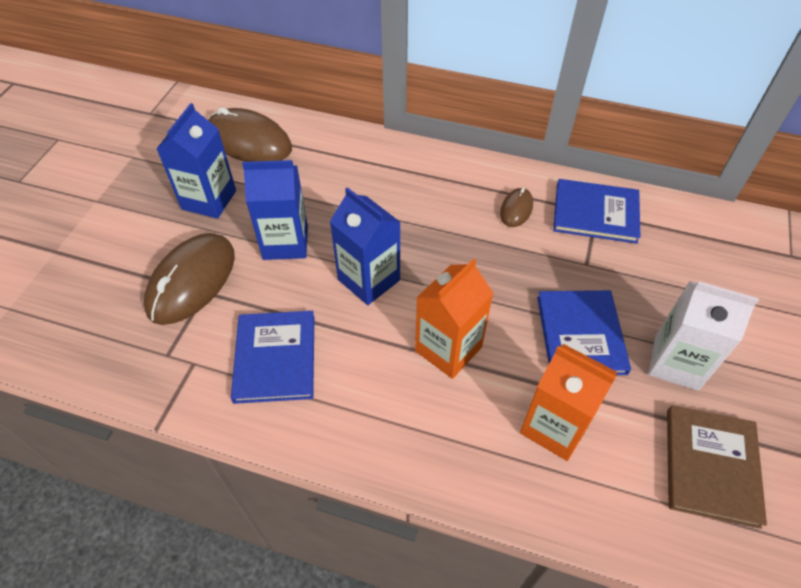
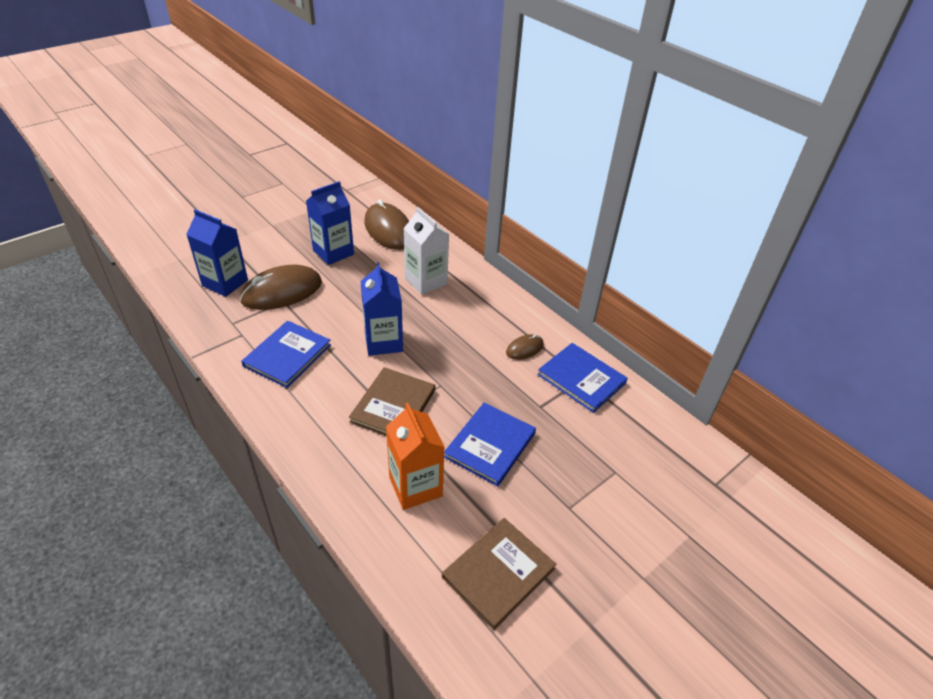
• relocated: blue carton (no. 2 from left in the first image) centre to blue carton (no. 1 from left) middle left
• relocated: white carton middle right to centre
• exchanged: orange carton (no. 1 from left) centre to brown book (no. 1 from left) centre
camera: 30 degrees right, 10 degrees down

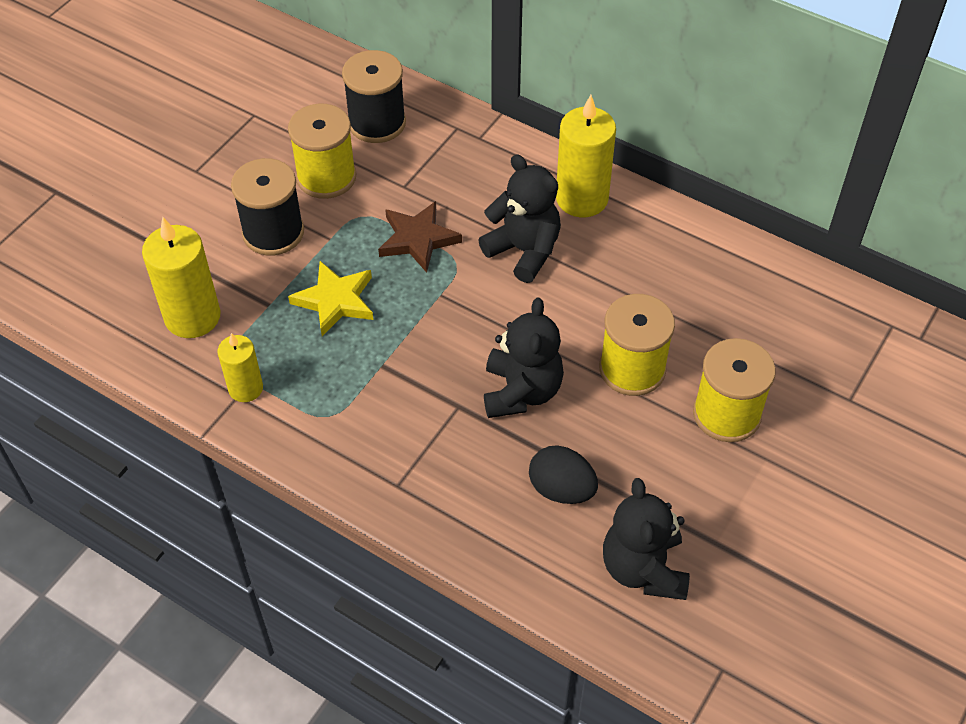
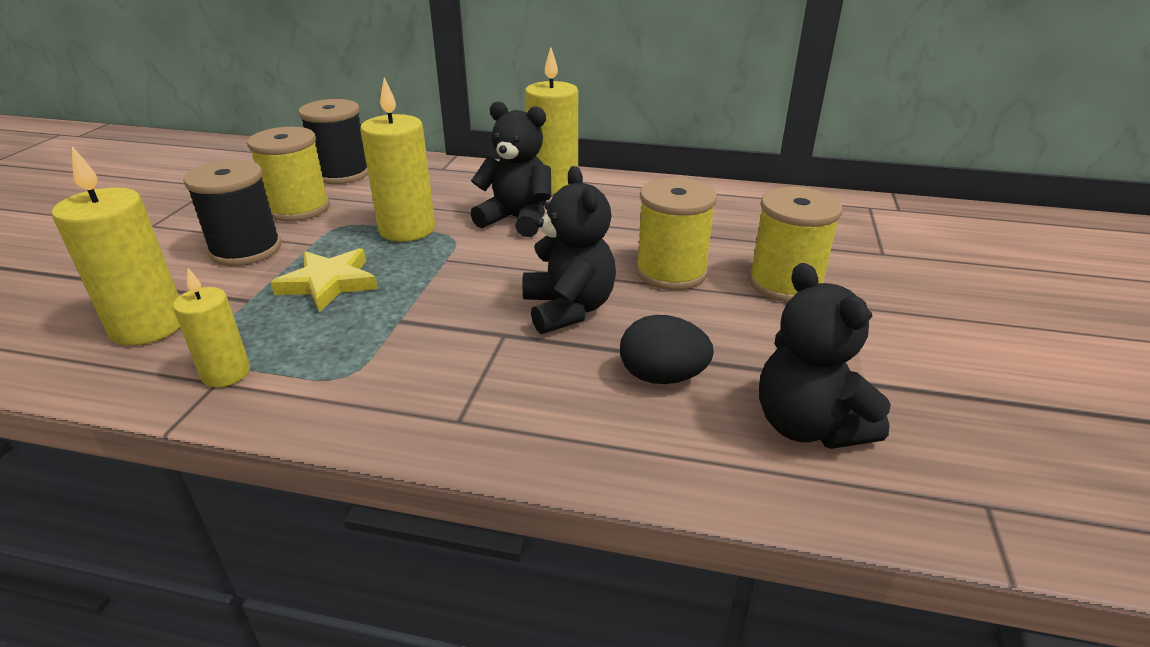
• exchanged: brown star top centre to yellow candle (no. 3 from left) top centre
camera: 20 degrees left, 20 degrees down

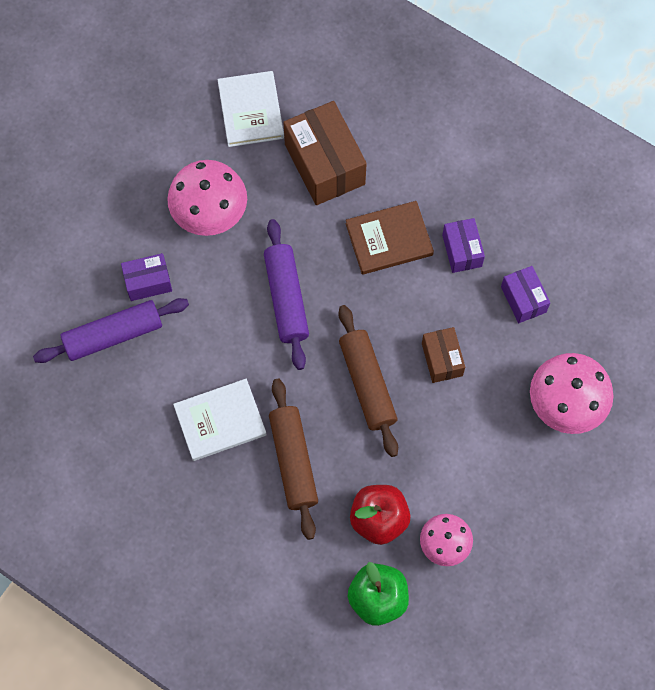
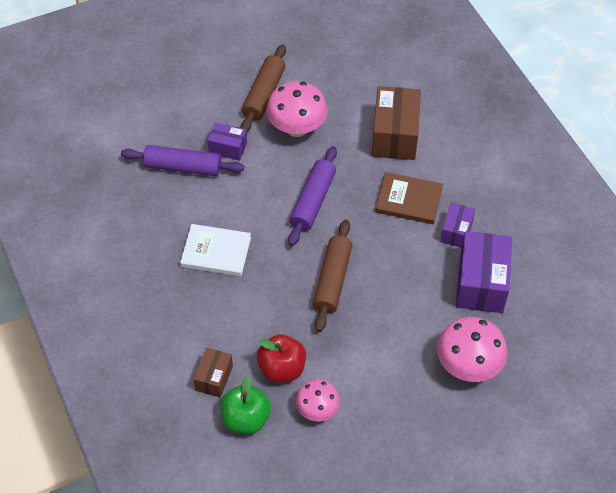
• missing: white book (no. 2 from left) top centre
• relocated: brown rolling pin (no. 1 from left) centre to top centre
• relocated: brown box (no. 2 from left in the first image) middle right to brown box (no. 1 from left) bottom centre
• size: purple box (no. 3 from left) middle right = middle right x1.81
camera: 30 degrees right, 15 degrees down

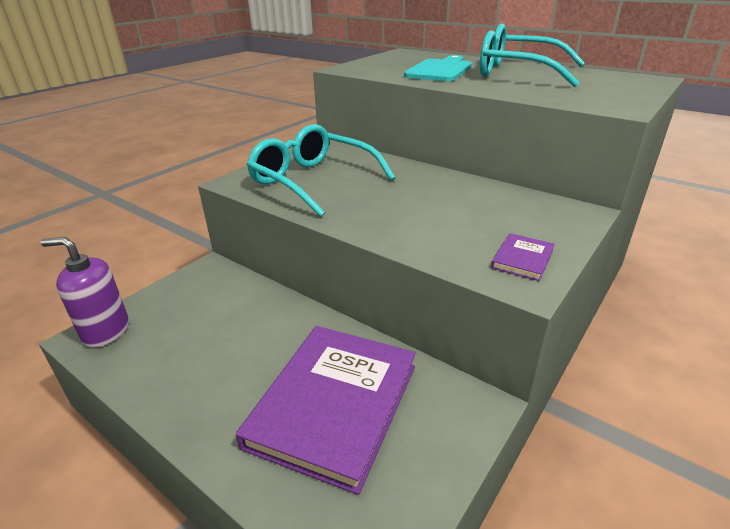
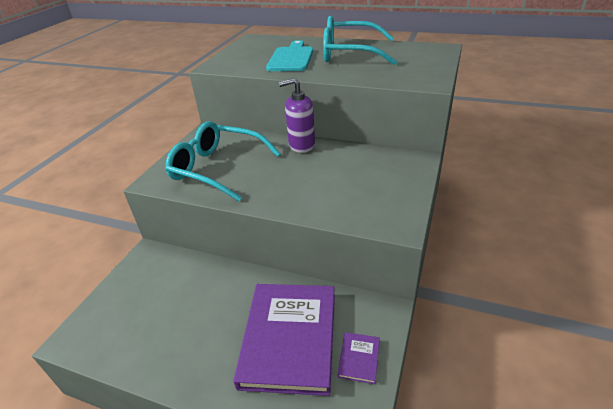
• relocated: purple soap dispenser middle left to top centre
• relocated: purple book (no. 2 from left) middle right to bottom centre
camera: 15 degrees left, 5 degrees up

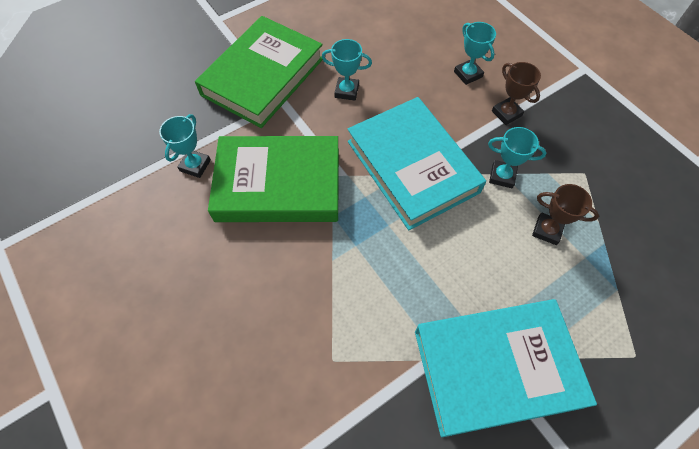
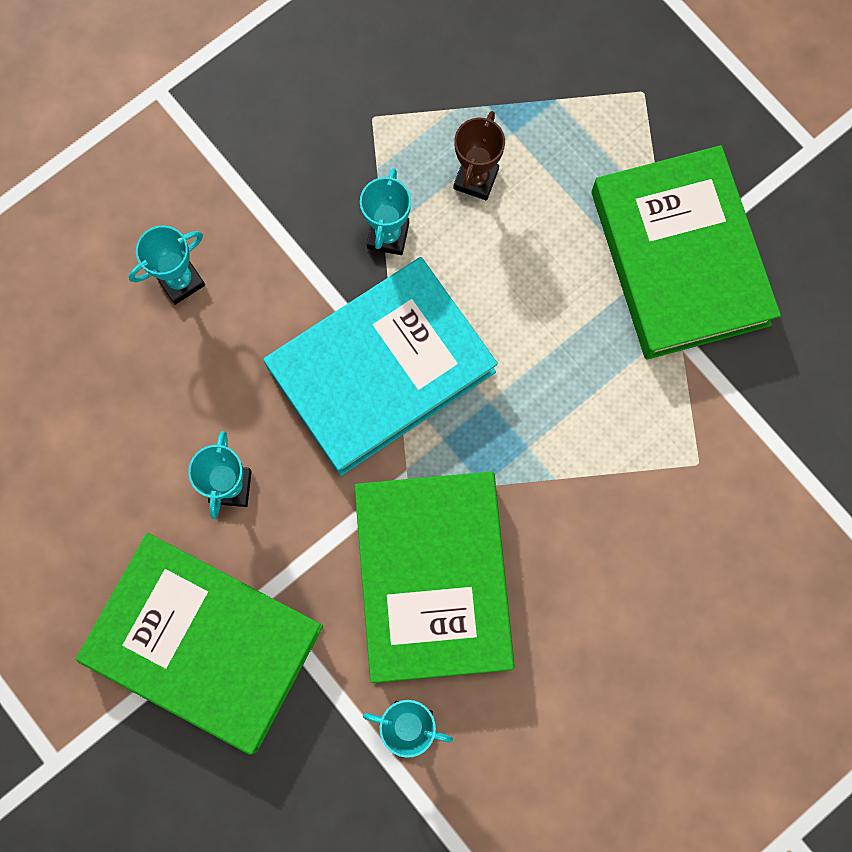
• missing: brown trophy (no. 1 from left) top right
• colour: turquoise book (no. 2 from left) bottom right to green book (no. 3 from left) top right
camera: 95 degrees left, 15 degrees up

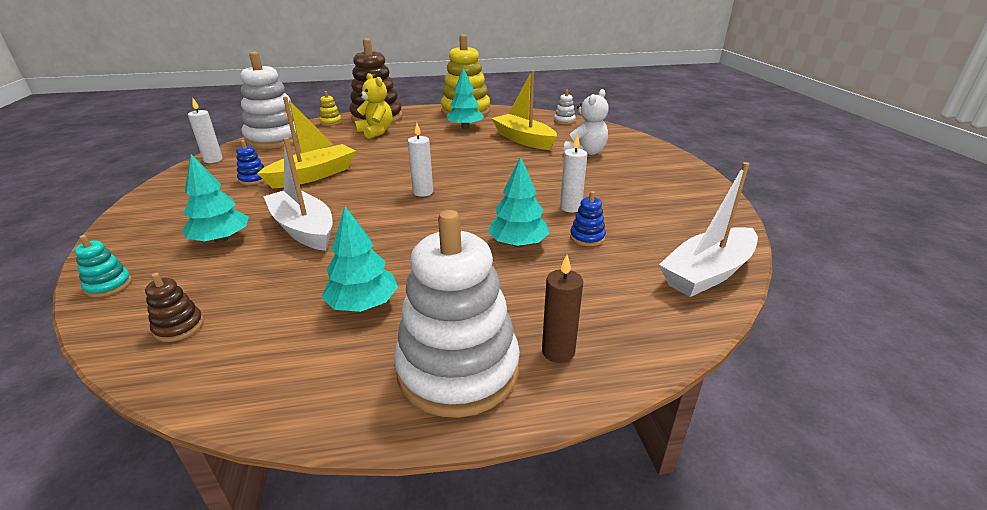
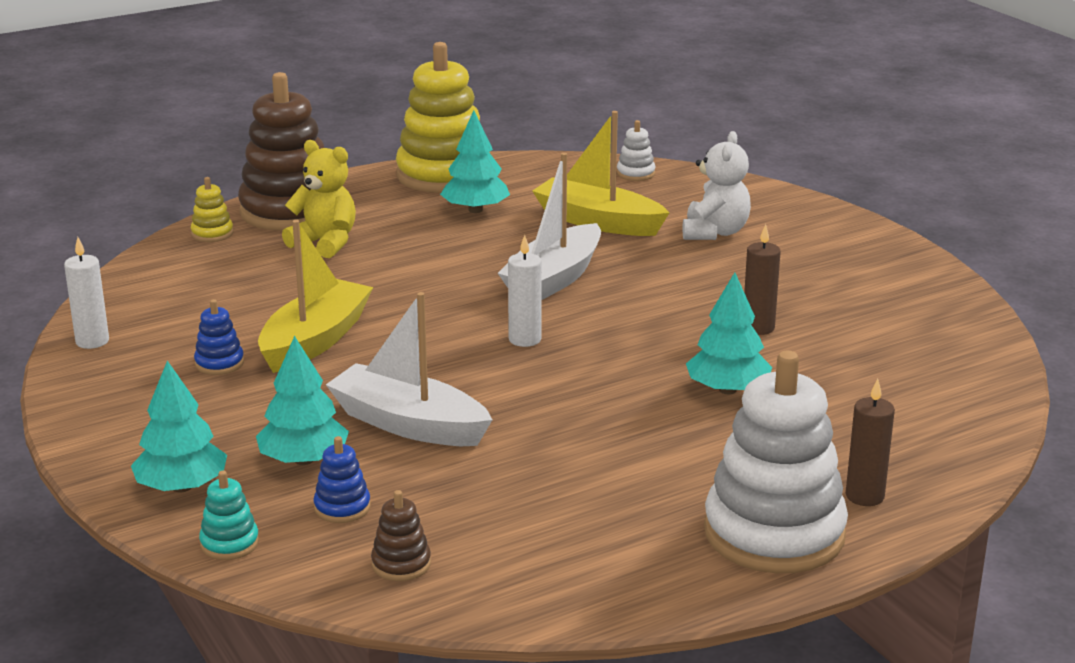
• missing: white stacking toy (no. 1 from left) top left
• relocated: turquoise tree (no. 2 from left in the first image) centre to turquoise tree (no. 1 from left) middle left
• relocated: blue stacking toy (no. 2 from left) centre to bottom left
• relocated: white boat (no. 2 from left) middle right to centre
• colour: white candle (no. 3 from left) centre to brown candle (no. 1 from left) middle right
camera: 20 degrees left, 5 degrees down

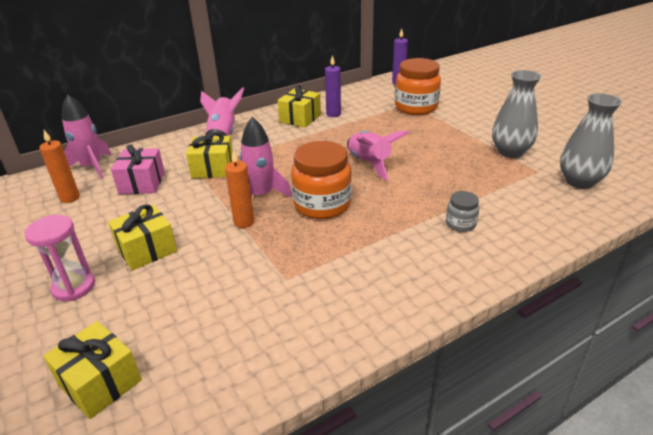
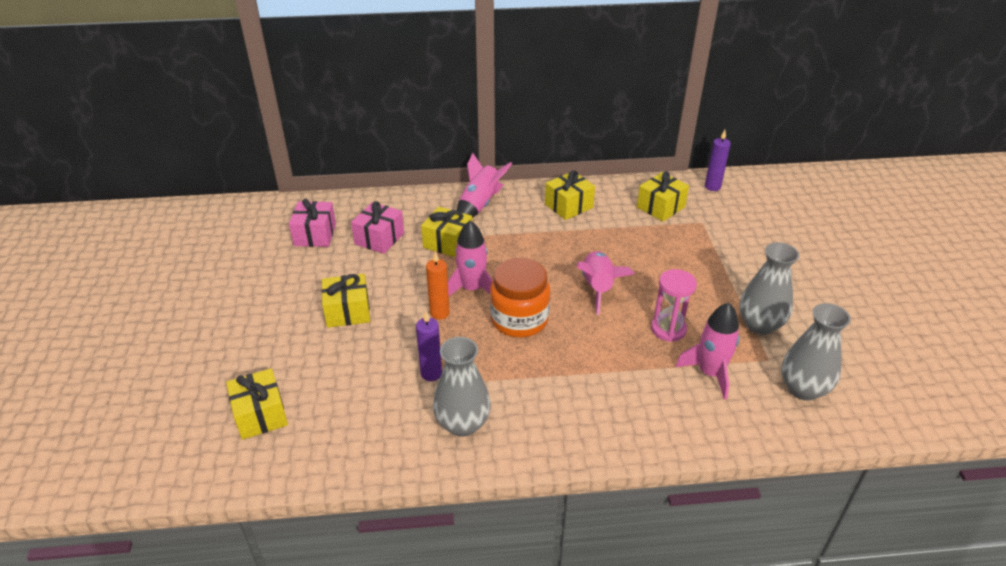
• missing: orange jar (no. 2 from left) top centre
• missing: grey jar middle right
• appeared: grey vase (no. 1 from left) bottom centre
• appeared: yellow gift (no. 5 from left) centre
• relocated: pink hourglass middle left to middle right
• relocated: pink rocket (no. 1 from left in the first image) top left to pink rocket (no. 4 from left) middle right
• relocated: purple candle (no. 1 from left) top centre to centre
• exchanged: orange candle (no. 1 from left) middle left to pink gift (no. 1 from left) middle left
camera: 25 degrees right, 5 degrees up

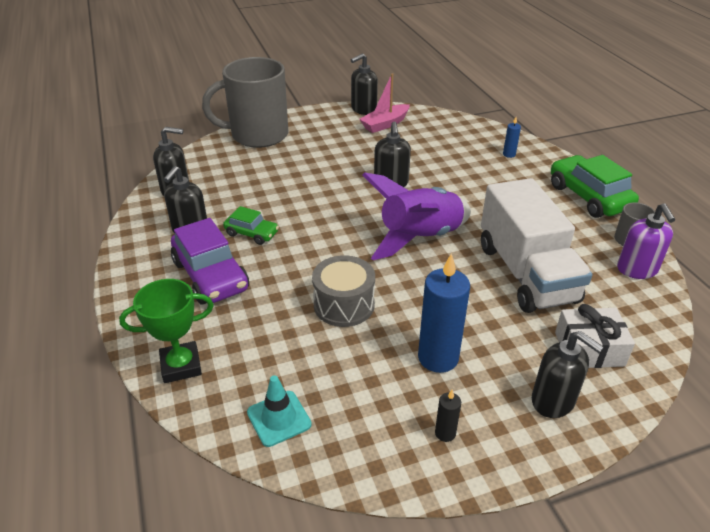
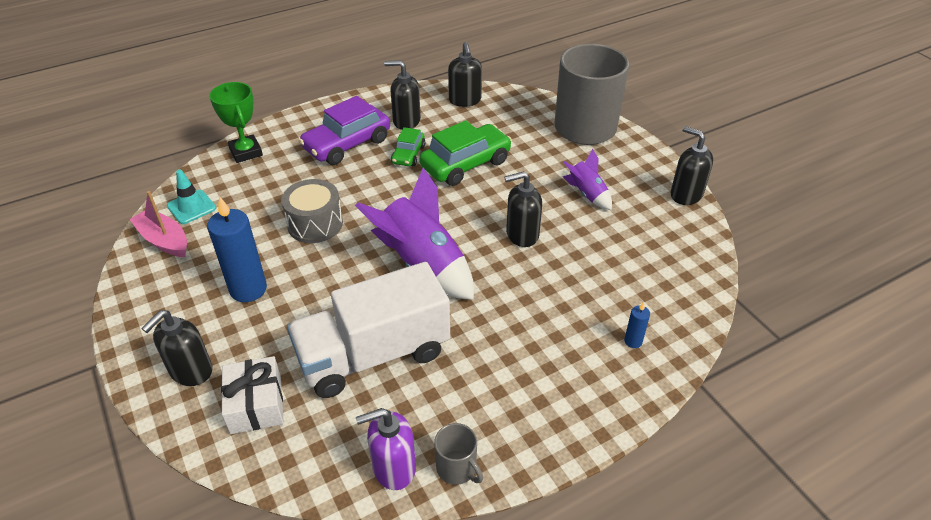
• missing: black candle bottom centre
• appeared: purple rocket (no. 2 from left) centre
• relocated: pink boat top centre to middle left
• relocated: green car (no. 2 from left) middle right to top centre
camera: 80 degrees right, 5 degrees up

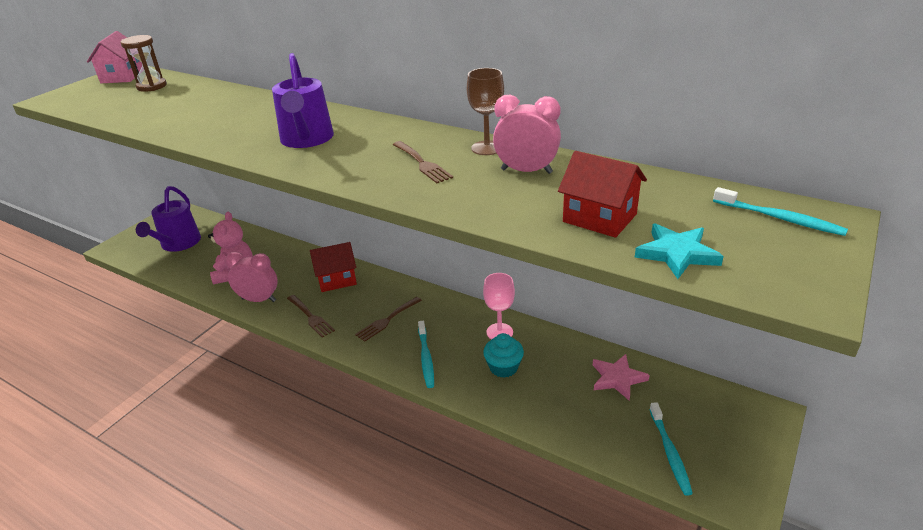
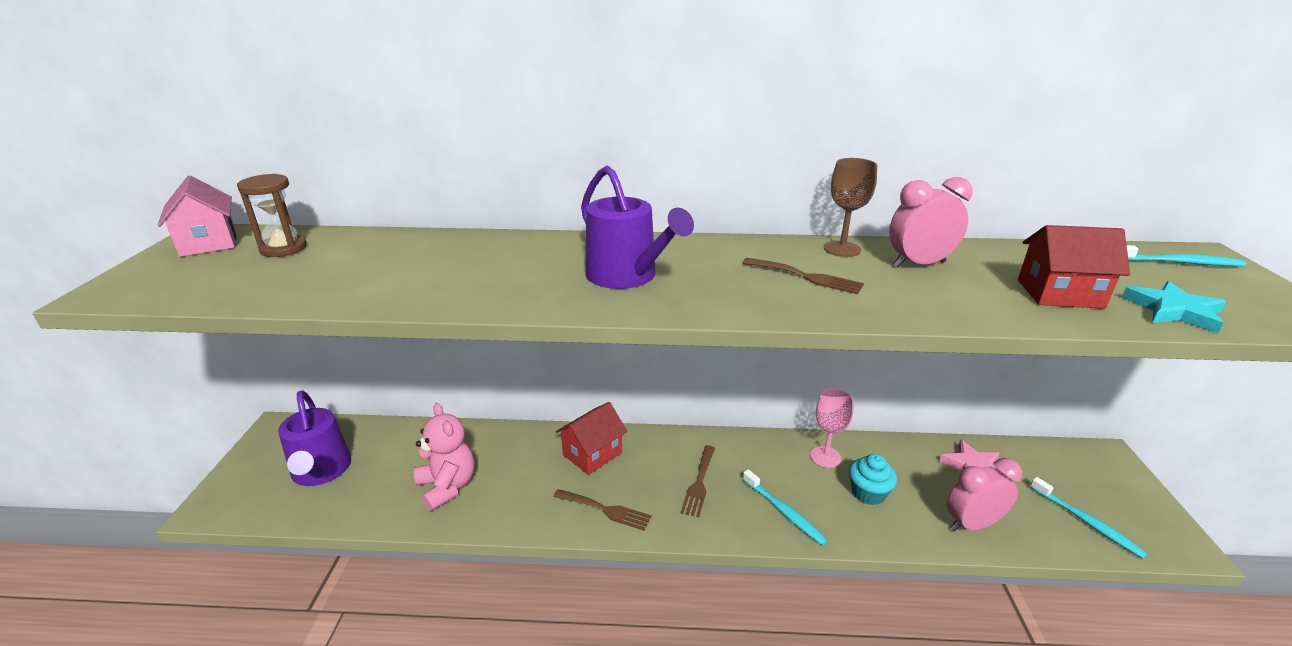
• relocated: pink clock (no. 1 from left in the first image) middle left to pink clock (no. 2 from left) bottom right
camera: 30 degrees left, 5 degrees down

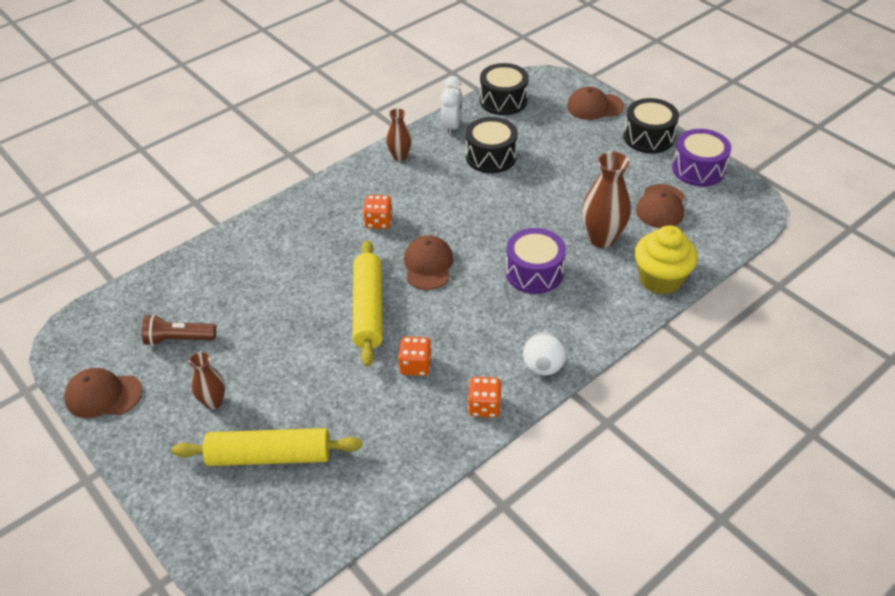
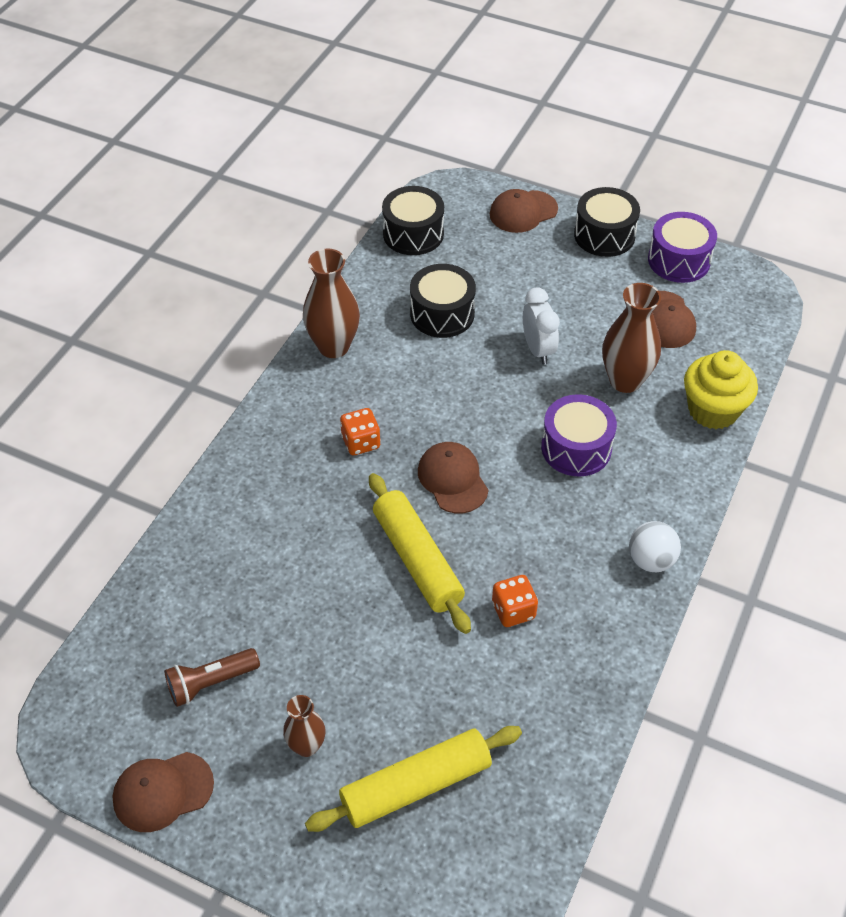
• missing: orange dice (no. 3 from left) centre
• relocated: white clock top centre to centre
• size: brown vase (no. 2 from left) top centre = top centre x1.70
camera: 25 degrees left, 5 degrees up

